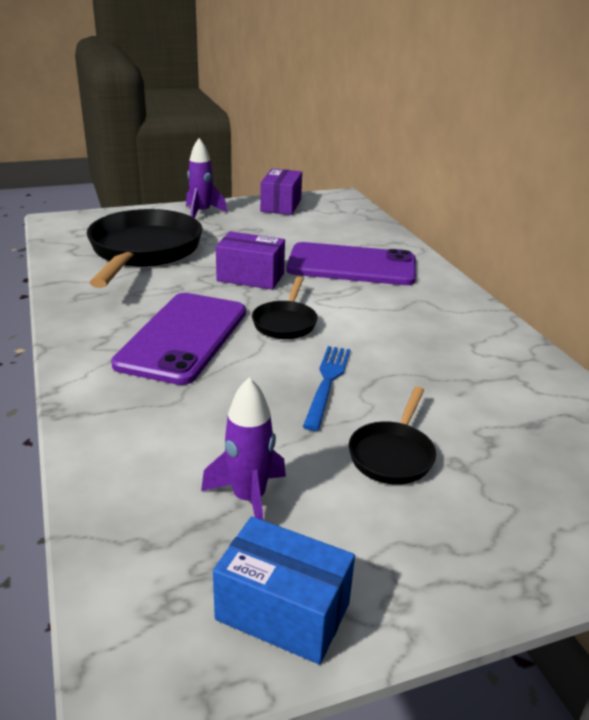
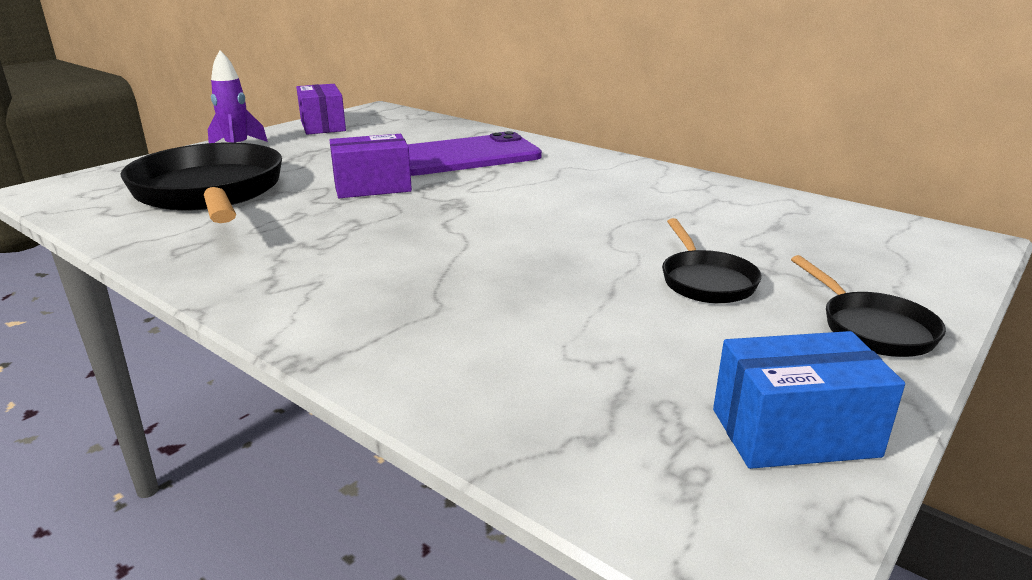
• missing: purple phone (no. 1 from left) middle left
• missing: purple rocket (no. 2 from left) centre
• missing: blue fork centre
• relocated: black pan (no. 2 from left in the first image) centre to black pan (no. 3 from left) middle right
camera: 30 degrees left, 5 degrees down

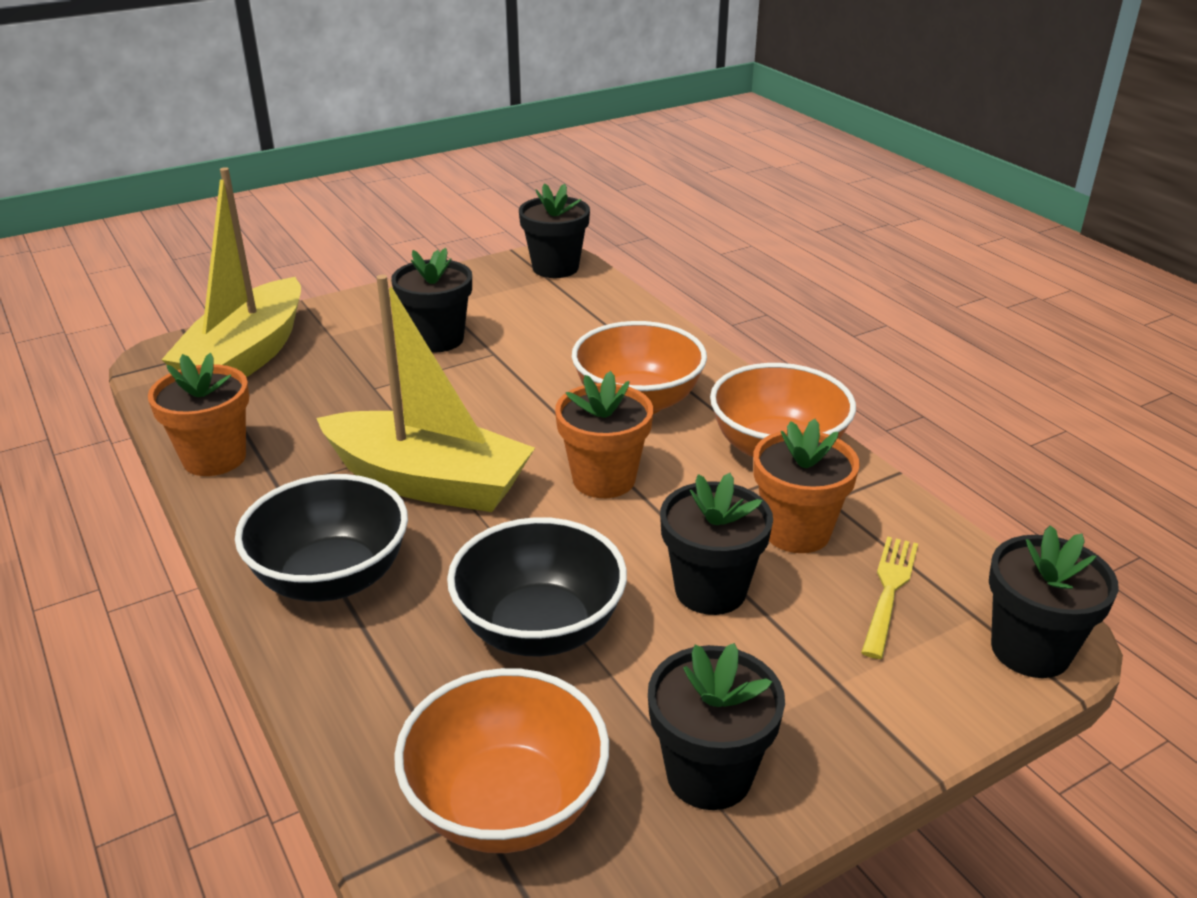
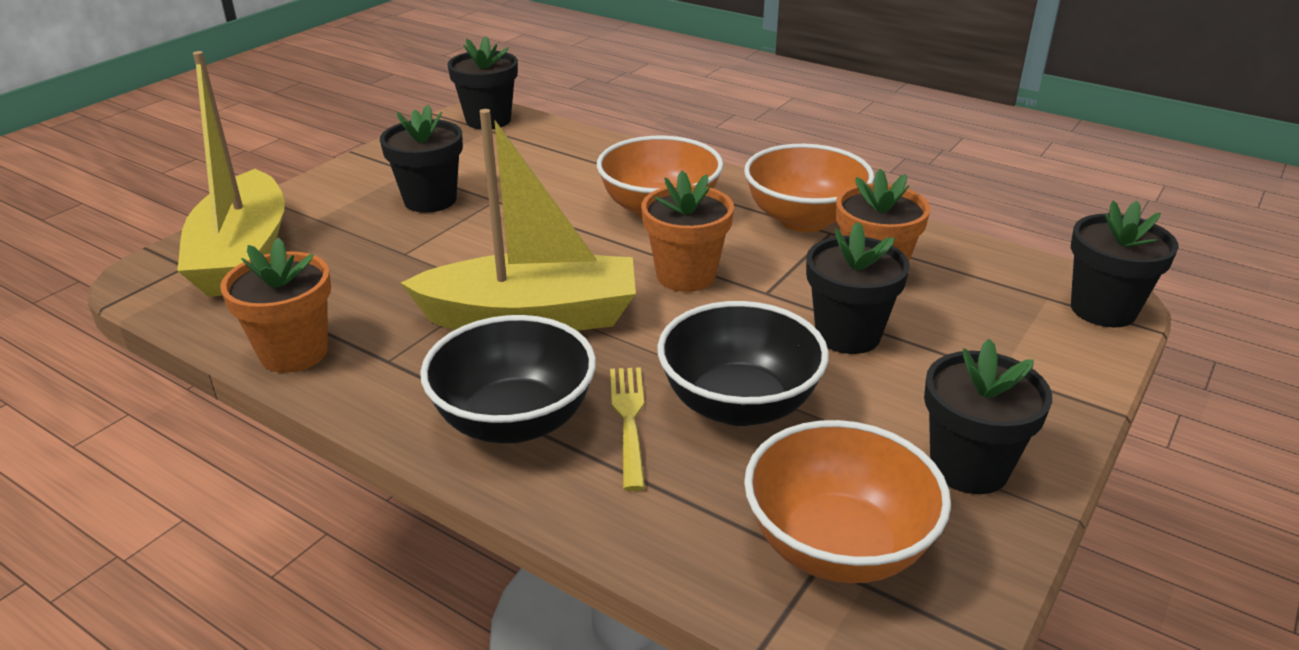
• relocated: yellow fork middle right to centre
camera: 25 degrees left, 0 degrees up

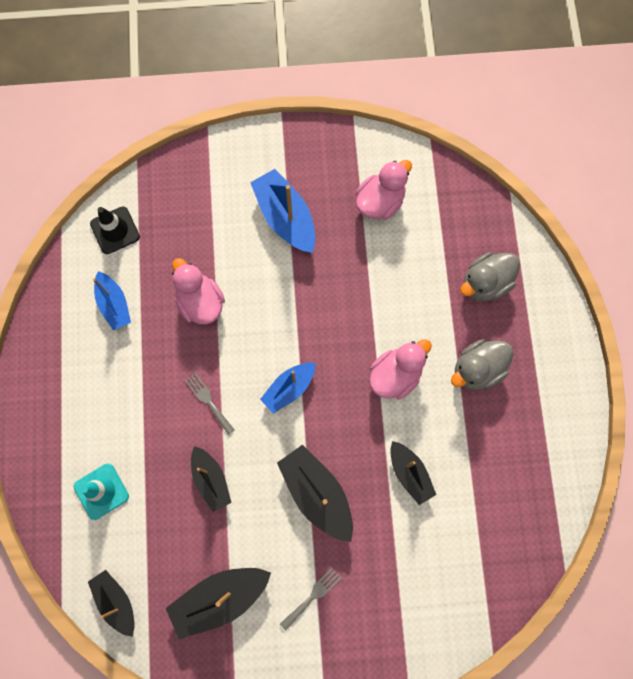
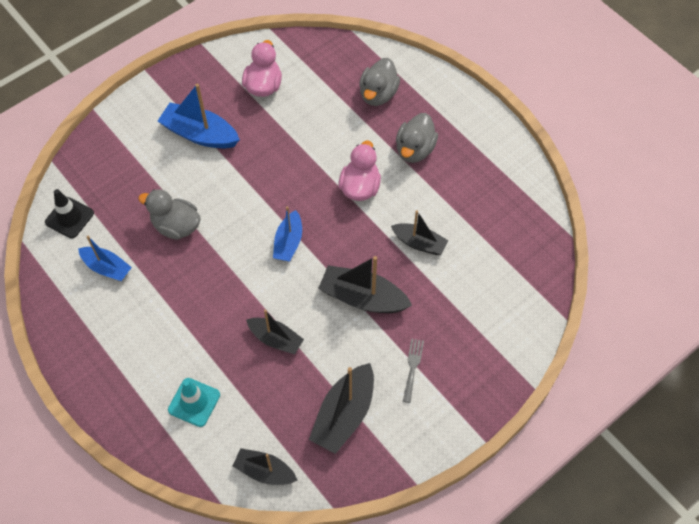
• missing: grey fork (no. 1 from left) middle left
• colour: pink duck (no. 1 from left) middle left to grey duck (no. 1 from left) middle left
camera: 35 degrees left, 15 degrees down

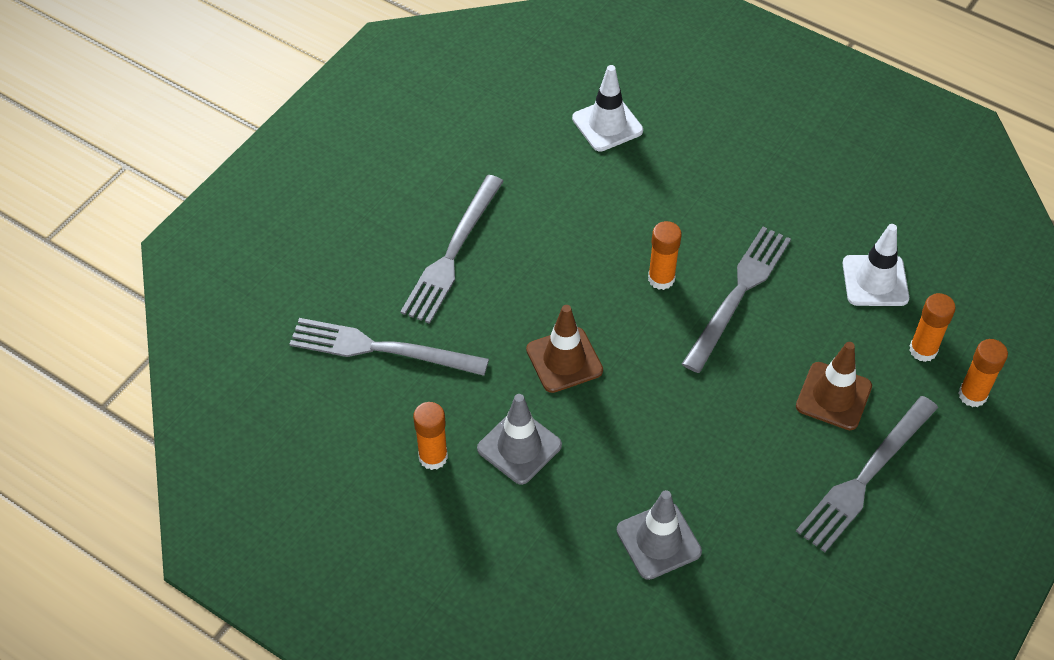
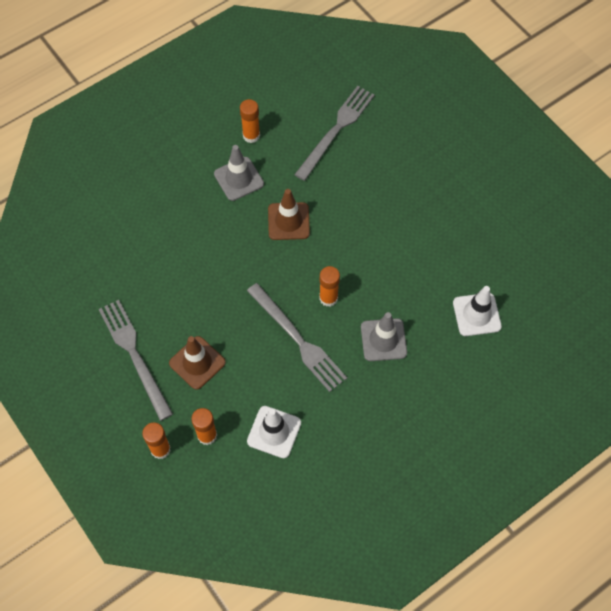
• missing: grey fork (no. 2 from left) centre
• relocated: grey traffic cone (no. 2 from left) bottom centre to centre
camera: 110 degrees right, 10 degrees up

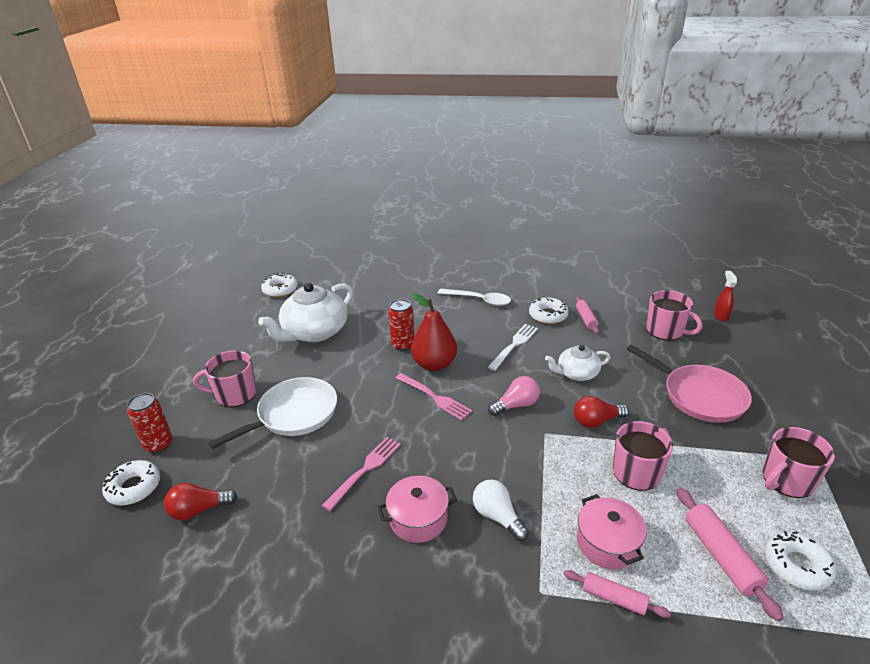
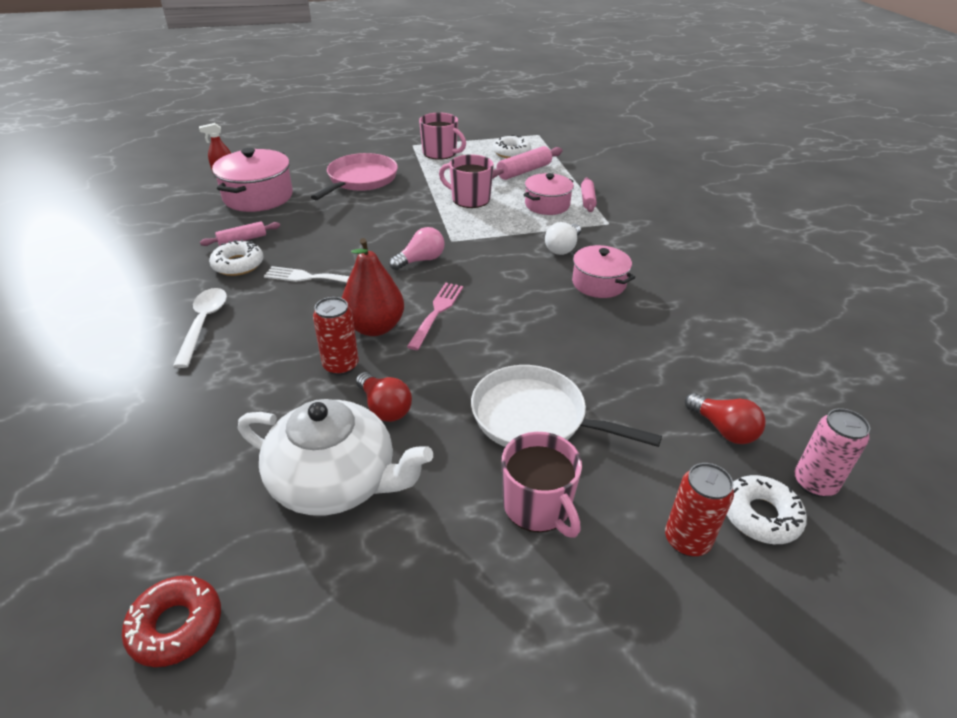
• missing: pink fork (no. 1 from left) bottom centre
• missing: white teapot (no. 2 from left) centre
• appeared: pink can middle right
• relocated: red light bulb (no. 2 from left in the first image) middle right to red light bulb (no. 1 from left) centre
• exchanged: pink mug (no. 3 from left) middle right to pink pot (no. 1 from left) top left
• colour: white donut (no. 2 from left) middle left to red donut bottom left
• spun: pink light bulb centre = centre 105 degrees clockwise
camera: 115 degrees left, 5 degrees up

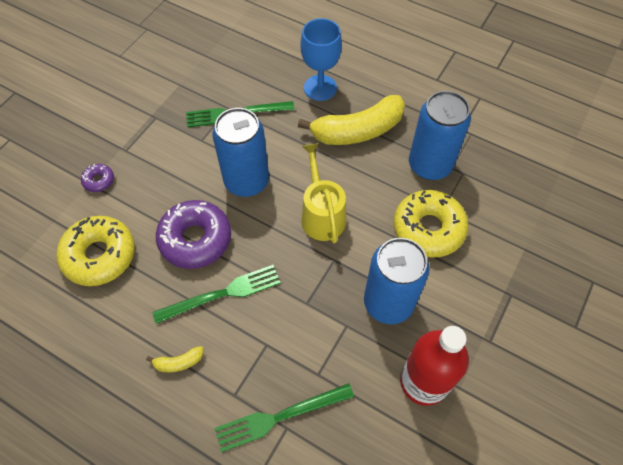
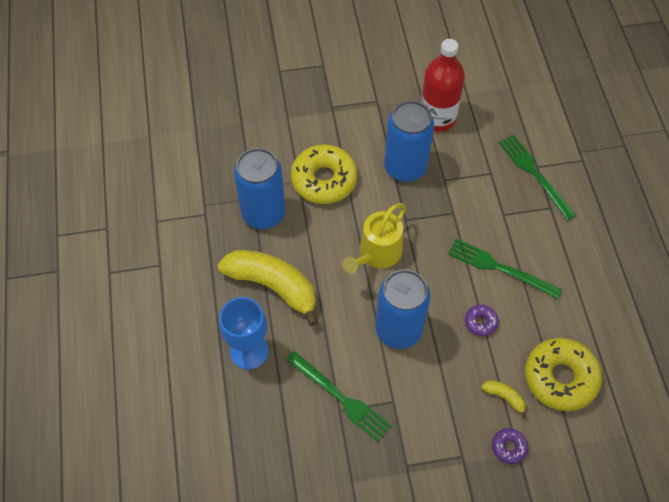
• relocated: yellow banana (no. 1 from left in the first image) bottom left to yellow banana (no. 2 from left) bottom right
• spun: green fork (no. 3 from left) bottom centre = middle right 150 degrees counterclockwise
• size: purple donut (no. 2 from left in the first image) middle left = middle right x0.46
camera: 130 degrees left, 0 degrees up

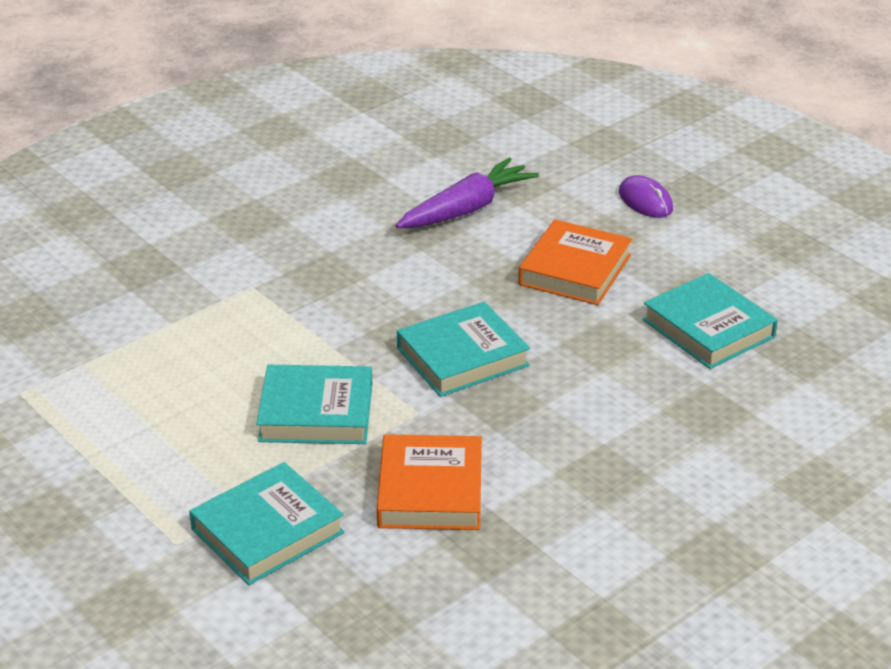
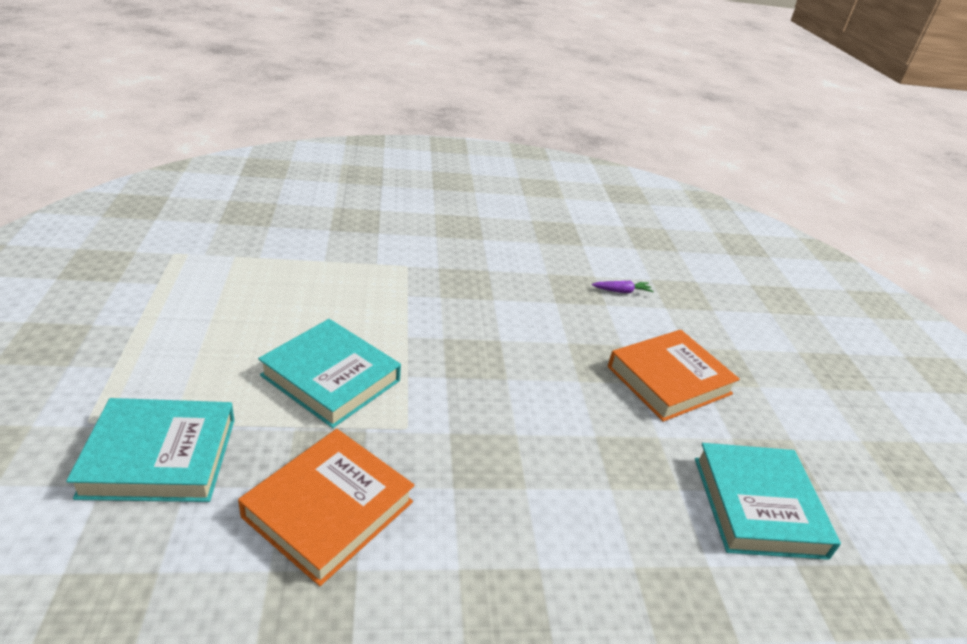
• missing: turquoise book (no. 3 from left) centre
• missing: purple mouse top right
• size: purple carrot top centre = centre x0.41
camera: 30 degrees right, 0 degrees up

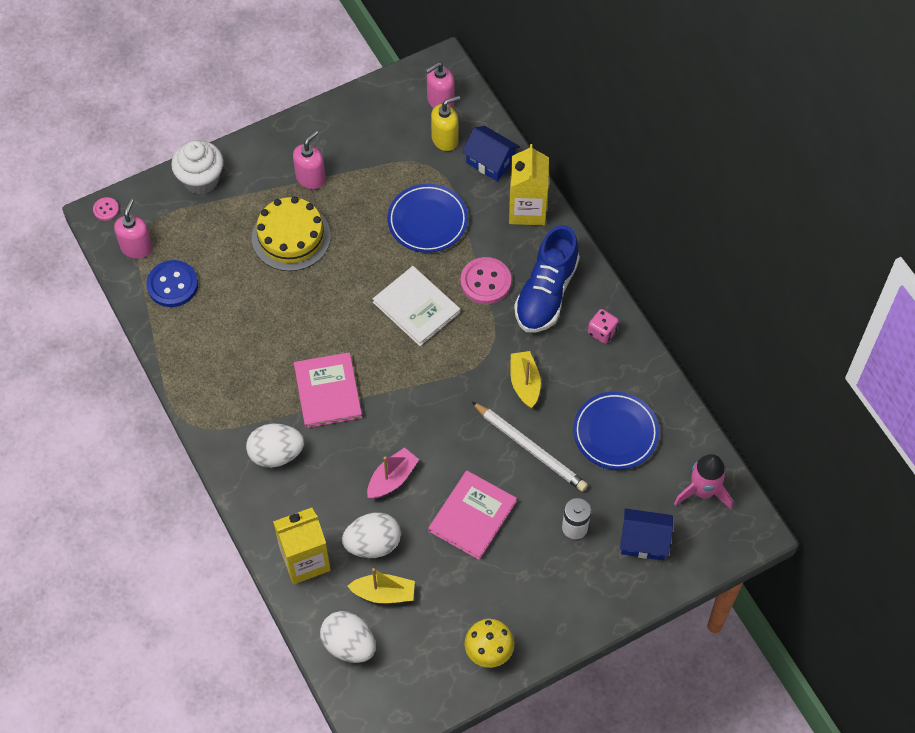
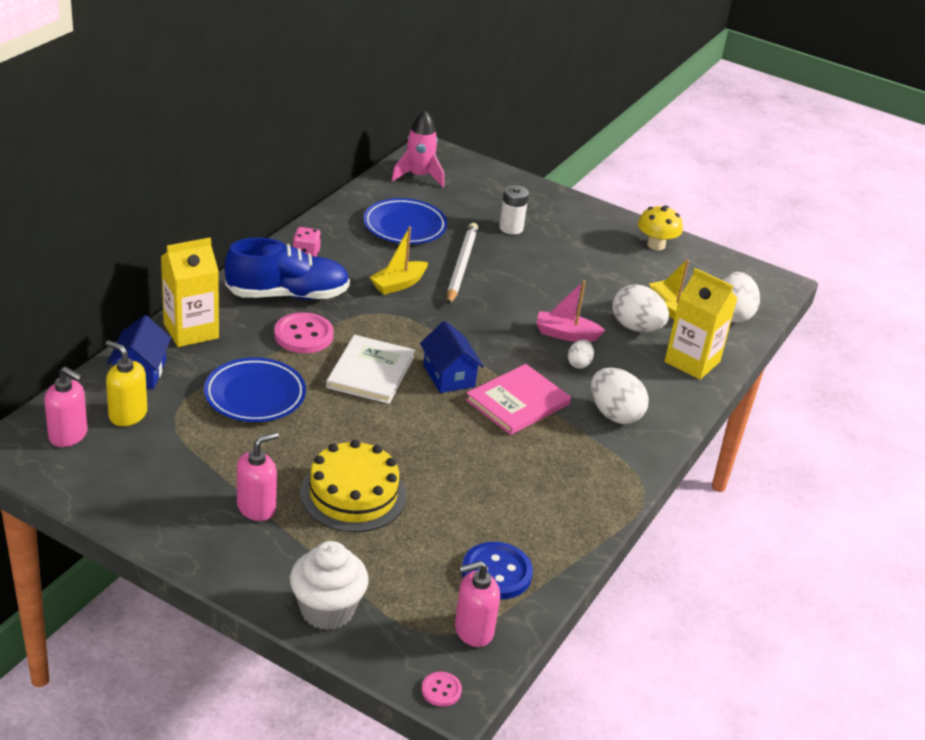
• missing: pink book (no. 2 from left) bottom centre
• appeared: white egg (no. 1 from left) centre
• relocated: blue house (no. 2 from left) bottom right to centre
• spun: pink soap dispenser (no. 2 from left) top centre = middle left 135 degrees clockwise
camera: 125 degrees left, 25 degrees down

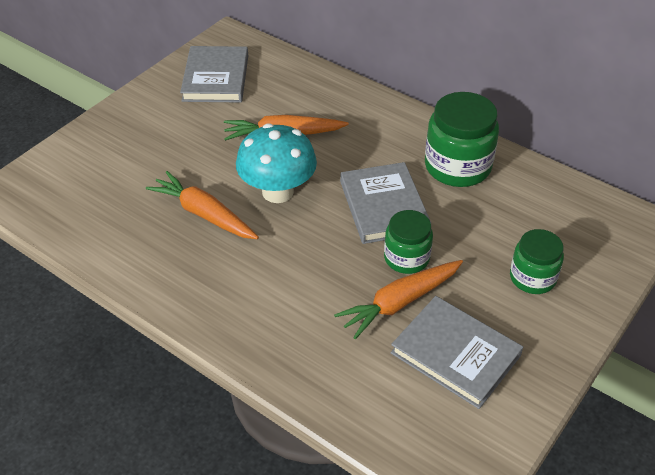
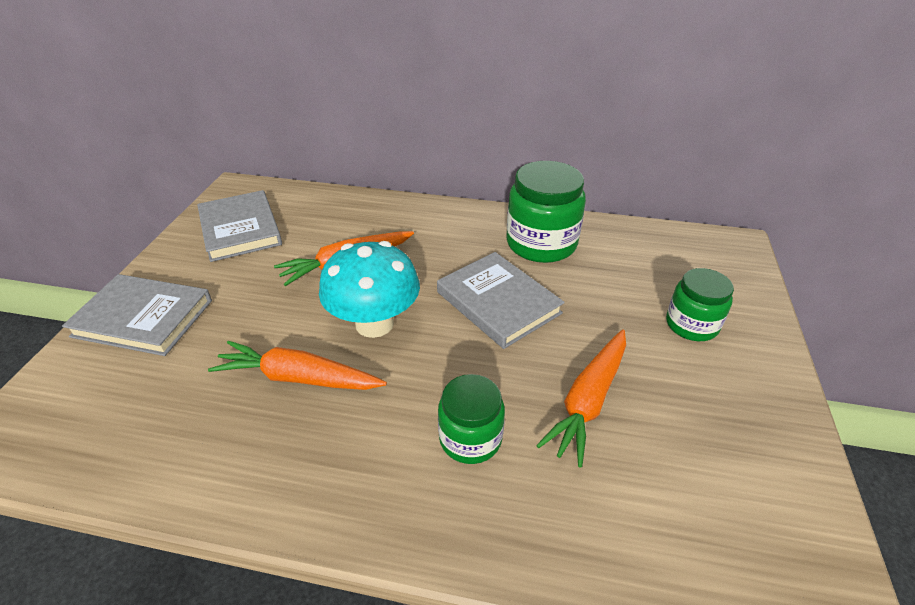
• relocated: green jar (no. 1 from left) centre to bottom centre
• relocated: grey book (no. 3 from left in the first image) bottom right to grey book (no. 1 from left) middle left
camera: 25 degrees left, 5 degrees down

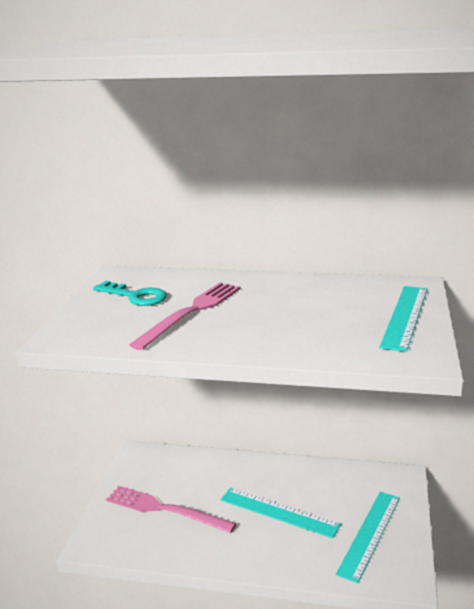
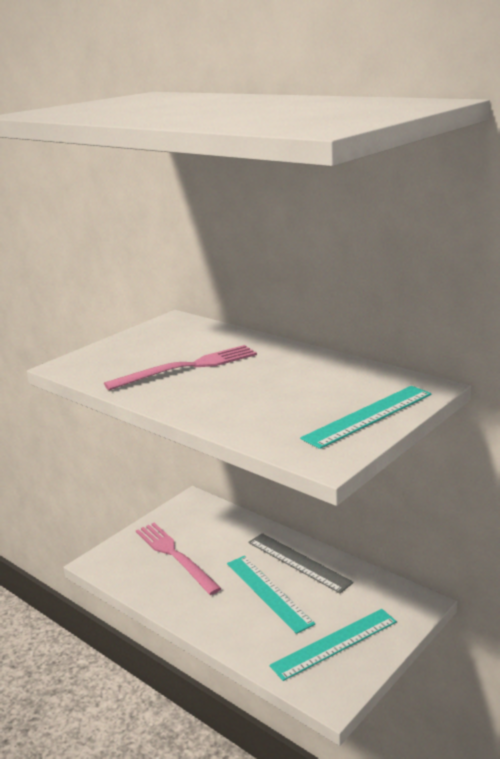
• missing: turquoise key middle left
• appeared: grey ruler bottom centre
camera: 30 degrees right, 0 degrees up

